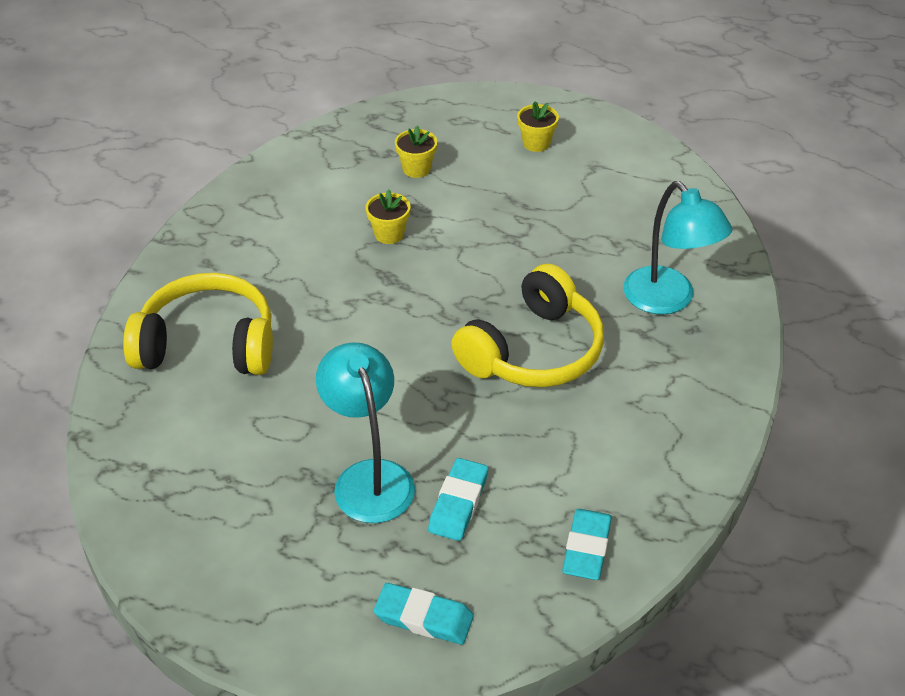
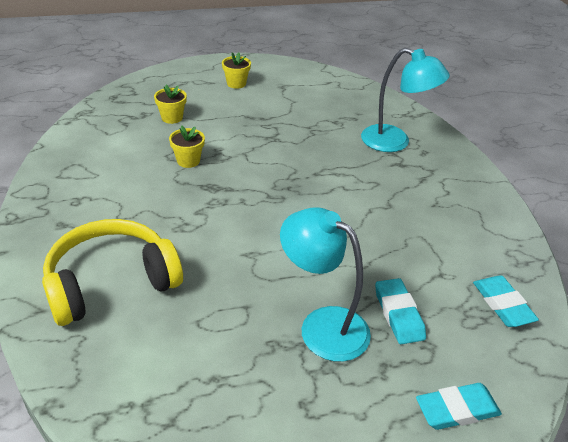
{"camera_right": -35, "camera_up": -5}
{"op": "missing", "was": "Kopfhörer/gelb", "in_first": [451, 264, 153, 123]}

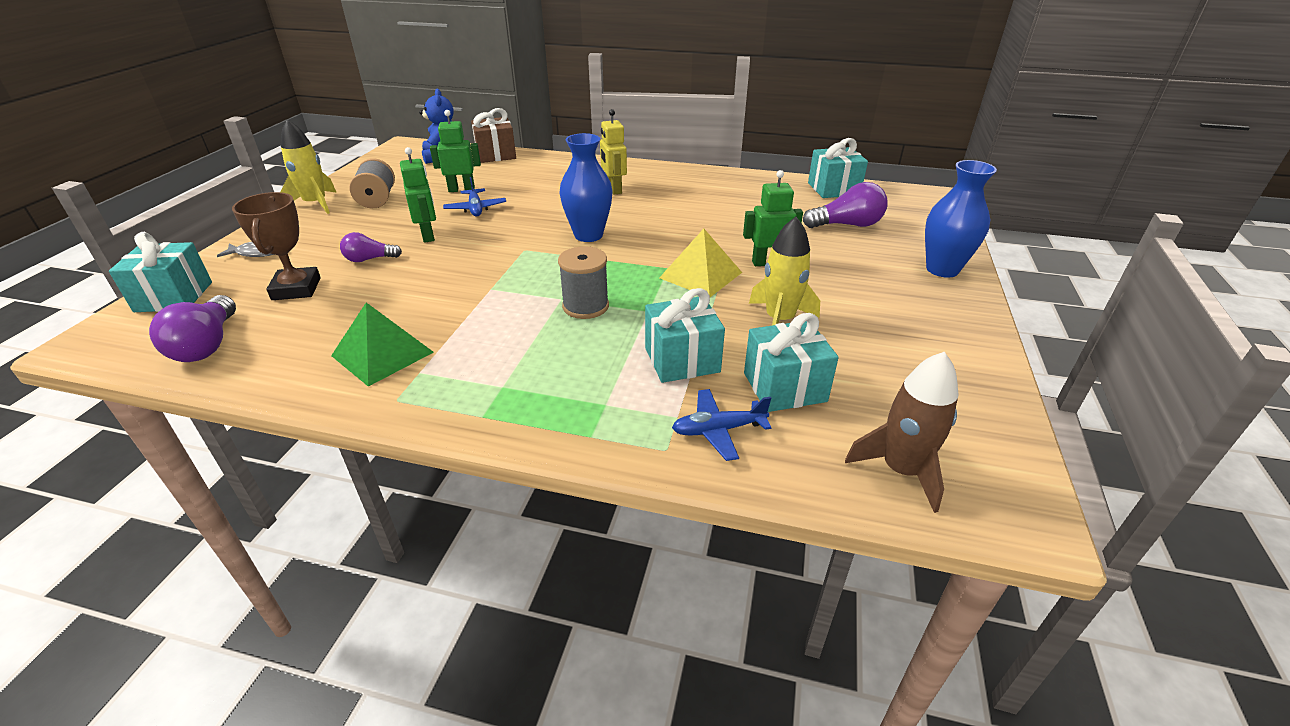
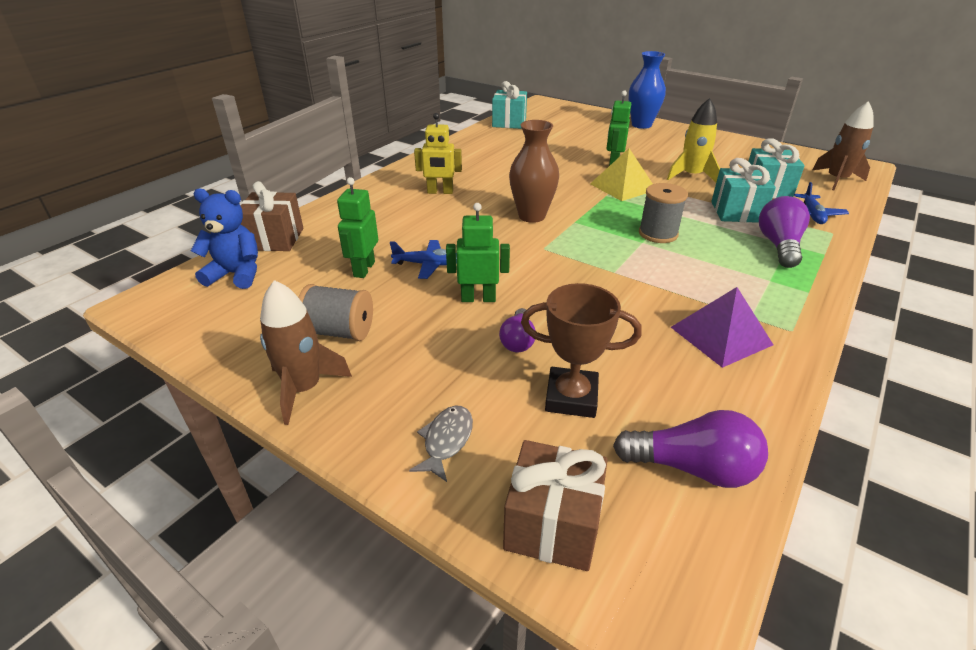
{"camera_right": -70, "camera_up": 0}
{"op": "colour", "was": "Rakete/gelb", "now": "Rakete/braun", "in_first": [280, 119, 57, 95], "in_second": [260, 280, 92, 145]}
{"op": "colour", "was": "Vase/blau", "now": "Vase/braun", "in_first": [560, 133, 53, 109], "in_second": [509, 120, 50, 103]}
{"op": "relocated", "was": "Glühbirne/lila", "in_first": [803, 182, 85, 46], "in_second": [759, 196, 51, 72]}
{"op": "colour", "was": "Geschenk/türkis", "now": "Geschenk/braun", "in_first": [109, 232, 103, 80], "in_second": [503, 440, 105, 131]}
{"op": "colour", "was": "Pyramide/grün", "now": "Pyramide/lila", "in_first": [331, 302, 103, 85], "in_second": [671, 287, 102, 81]}

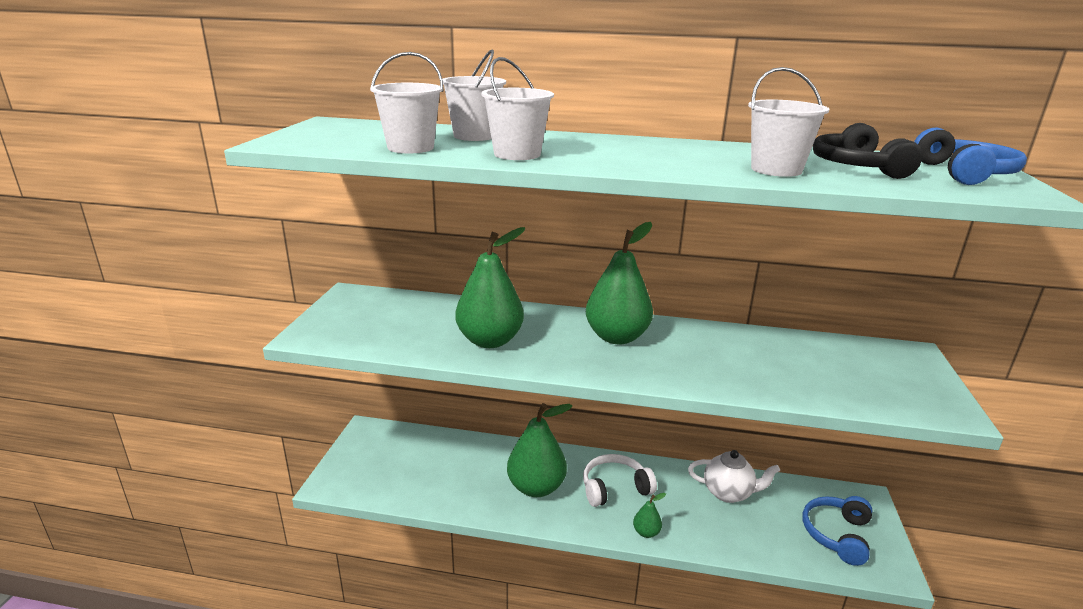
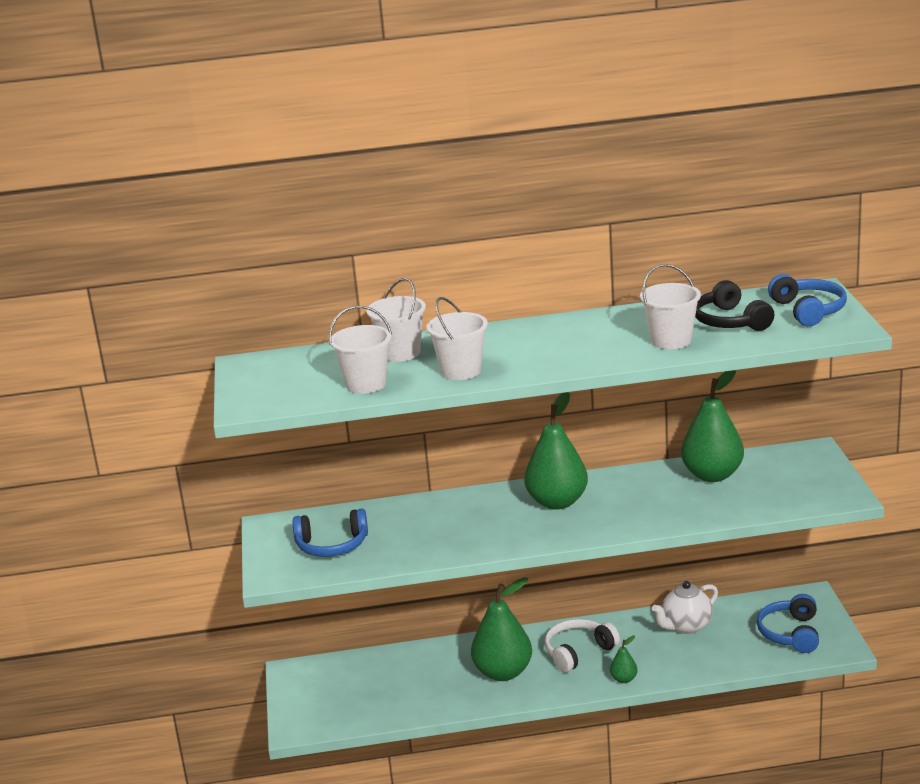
{"camera_right": -15, "camera_up": 0}
{"op": "relocated", "was": "Birne/grün", "in_first": [455, 227, 70, 121], "in_second": [681, 370, 63, 112]}
{"op": "spun", "was": "Teekanne/weiß", "in_first": [688, 450, 92, 53], "in_second": [652, 581, 66, 53], "clockwise": 150}
{"op": "appeared", "now": "Kopfhörer/blau", "in_second": [293, 509, 75, 48]}

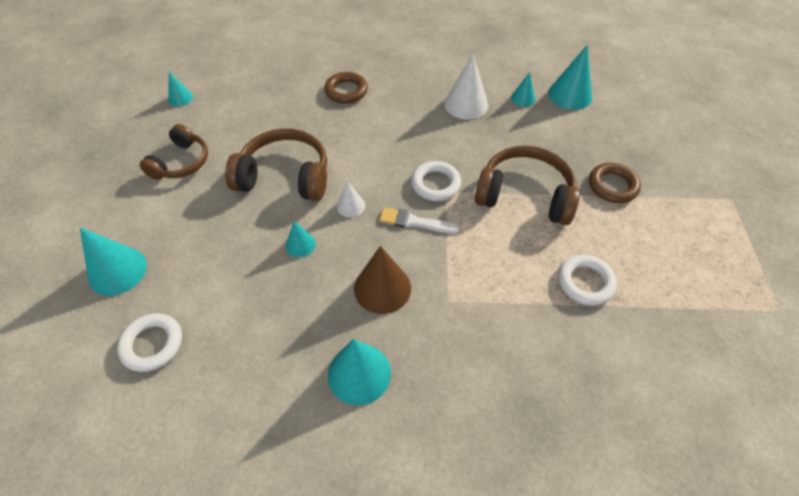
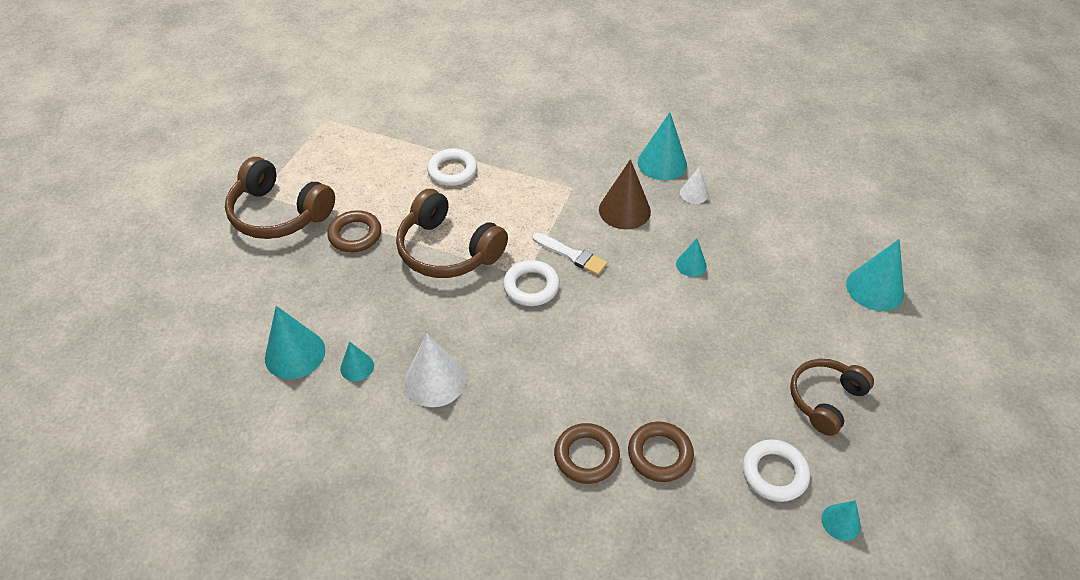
{"camera_right": -160, "camera_up": -5}
{"op": "relocated", "was": "Kopfhörer/braun", "in_first": [225, 128, 102, 73], "in_second": [225, 157, 110, 82]}
{"op": "relocated", "was": "Kegel/weiß", "in_first": [337, 182, 28, 36], "in_second": [680, 166, 28, 38]}
{"op": "relocated", "was": "Ring/weiß", "in_first": [117, 313, 65, 59], "in_second": [743, 439, 67, 63]}
{"op": "appeared", "now": "Ring/braun", "in_second": [628, 422, 66, 60]}

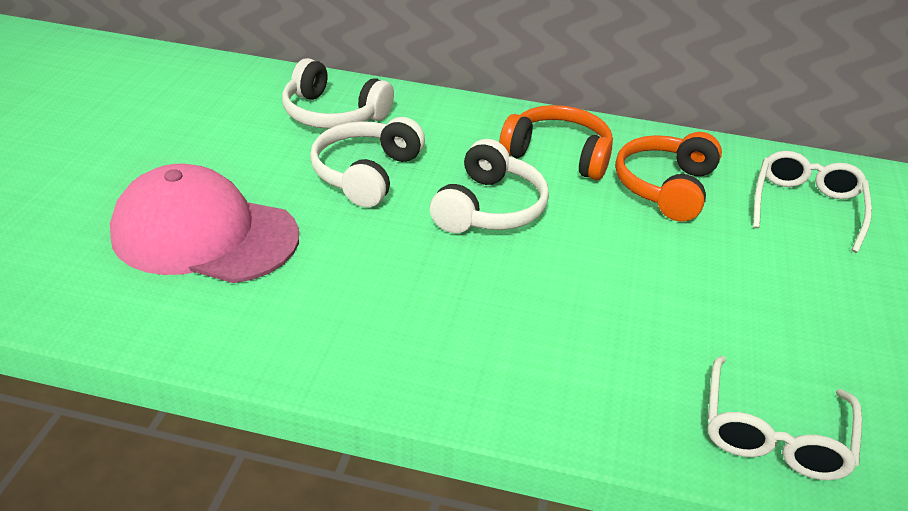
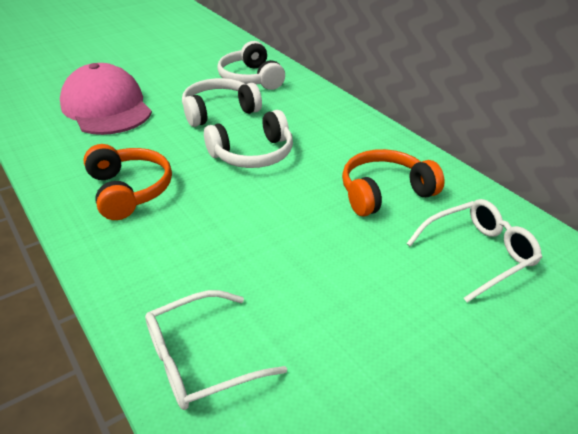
{"camera_right": 45, "camera_up": 0}
{"op": "relocated", "was": "Kopfhörer/orange", "in_first": [499, 105, 114, 75], "in_second": [83, 144, 89, 76]}

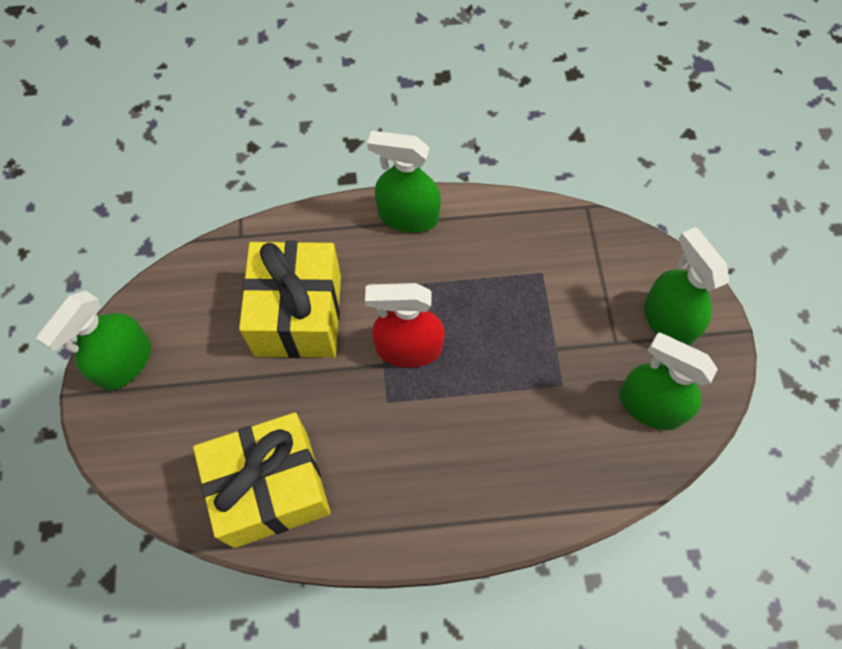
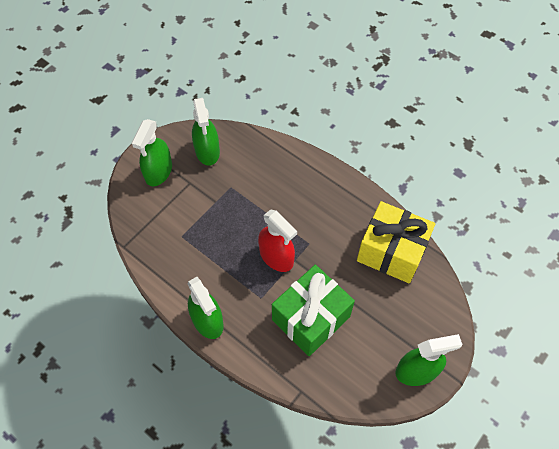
{"camera_right": -135, "camera_up": -5}
{"op": "colour", "was": "Geschenk/gelb", "now": "Geschenk/grün", "in_first": [239, 241, 102, 117], "in_second": [272, 265, 83, 91]}

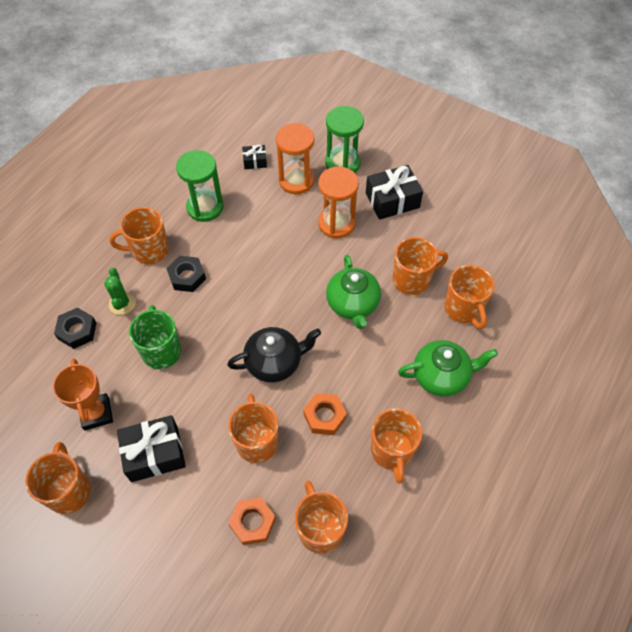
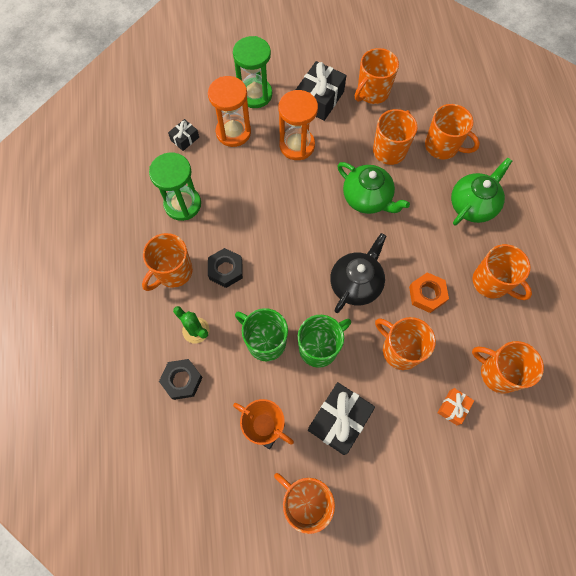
{"camera_right": -40, "camera_up": 10}
{"op": "exchanged", "was": "Sechskantmutter/orange", "now": "Geschenk/orange", "in_first": [228, 497, 48, 48], "in_second": [437, 388, 37, 37]}
{"op": "appeared", "now": "Tasse/orange", "in_second": [355, 48, 44, 56]}
{"op": "appeared", "now": "Tasse/grün", "in_second": [298, 315, 53, 53]}

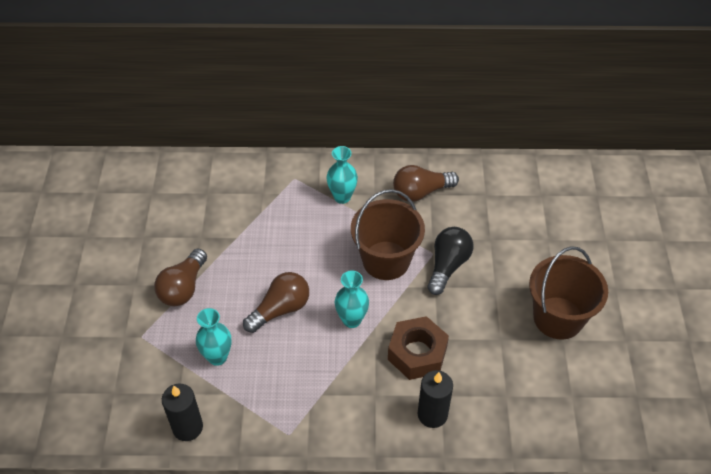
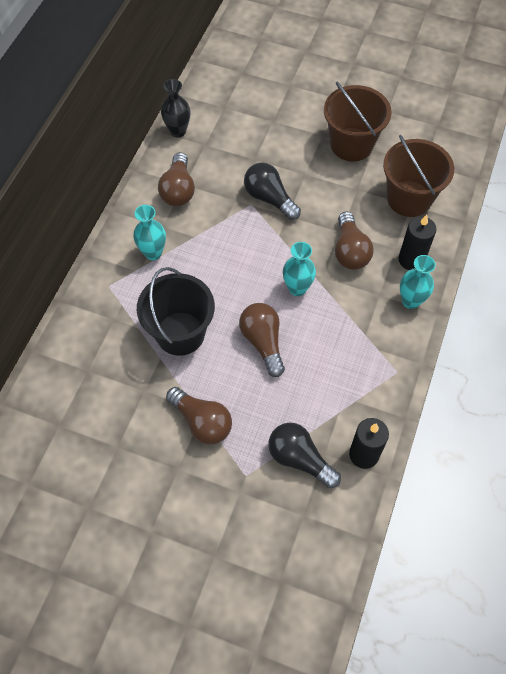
{"camera_right": -70, "camera_up": 10}
{"op": "relocated", "was": "Eimer/braun", "in_first": [351, 189, 74, 91], "in_second": [383, 135, 71, 82]}
{"op": "relocated", "was": "Vase/türkis", "in_first": [196, 308, 36, 58], "in_second": [400, 255, 36, 54]}
{"op": "exchanged", "was": "Sechskantmutter/braun", "now": "Glühbirne/braun", "in_first": [388, 316, 61, 64], "in_second": [335, 212, 39, 58]}
{"op": "appeared", "now": "Vase/schwarz", "in_second": [161, 79, 29, 58]}
{"op": "appeared", "now": "Eimer/schwarz", "in_second": [137, 267, 78, 89]}
{"op": "appeared", "now": "Glühbirne/schwarz", "in_second": [269, 423, 72, 65]}

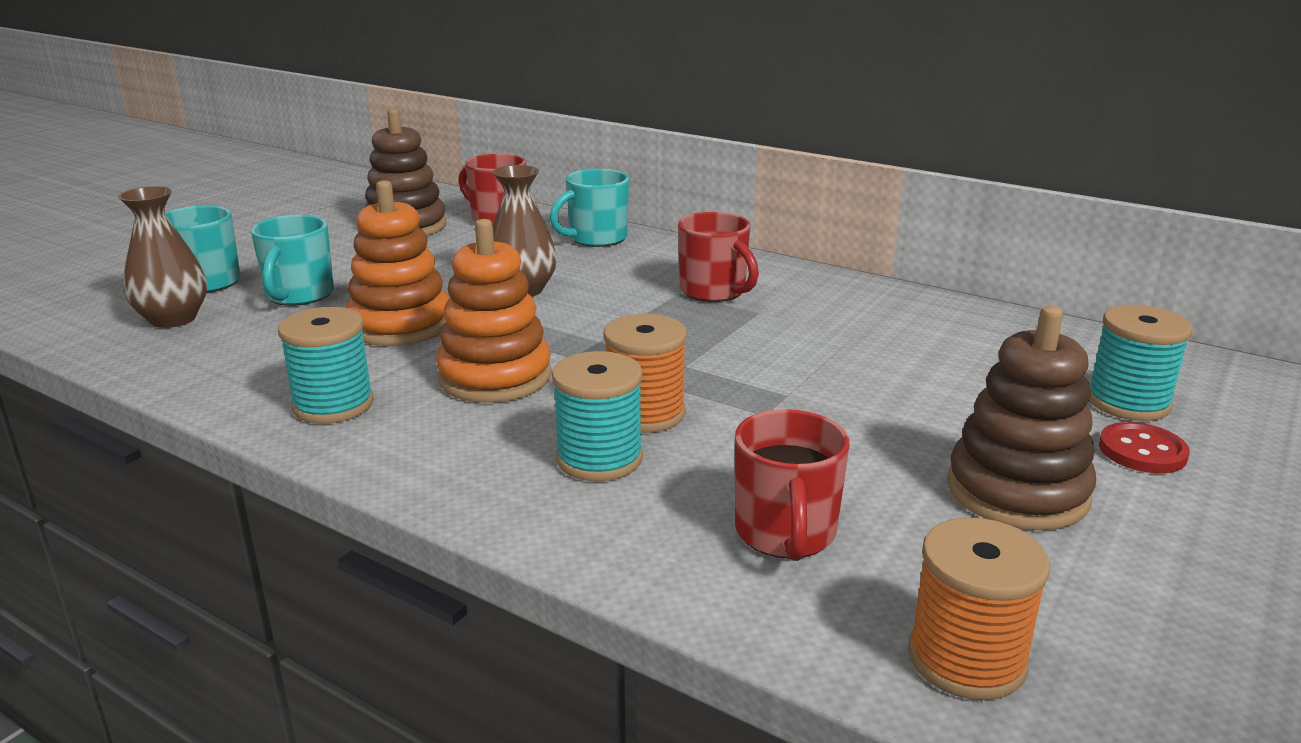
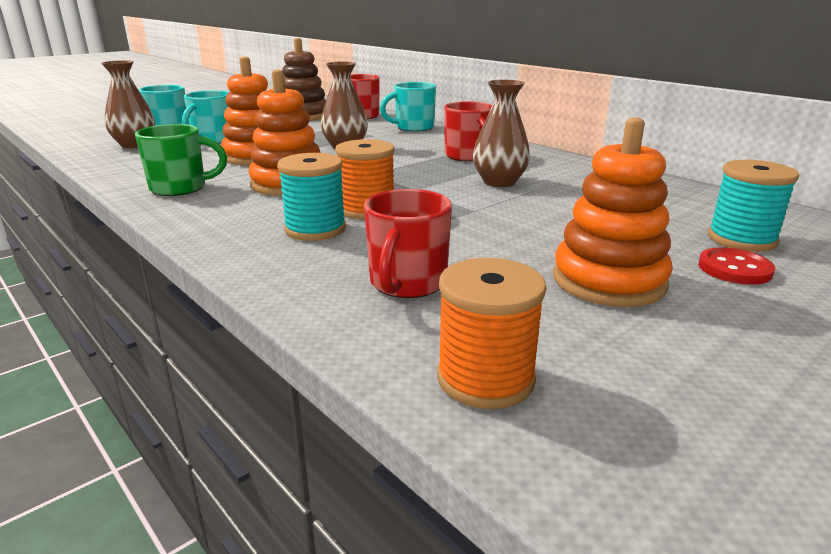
{"camera_right": 15, "camera_up": 0}
{"op": "colour", "was": "Stapelspielzeug/braun", "now": "Stapelspielzeug/orange", "in_first": [947, 306, 149, 225], "in_second": [553, 117, 120, 190]}
{"op": "exchanged", "was": "Garnrolle/türkis", "now": "Tasse/grün", "in_first": [278, 307, 96, 117], "in_second": [135, 124, 92, 72]}
{"op": "appeared", "now": "Vase/braun", "in_second": [473, 80, 57, 107]}

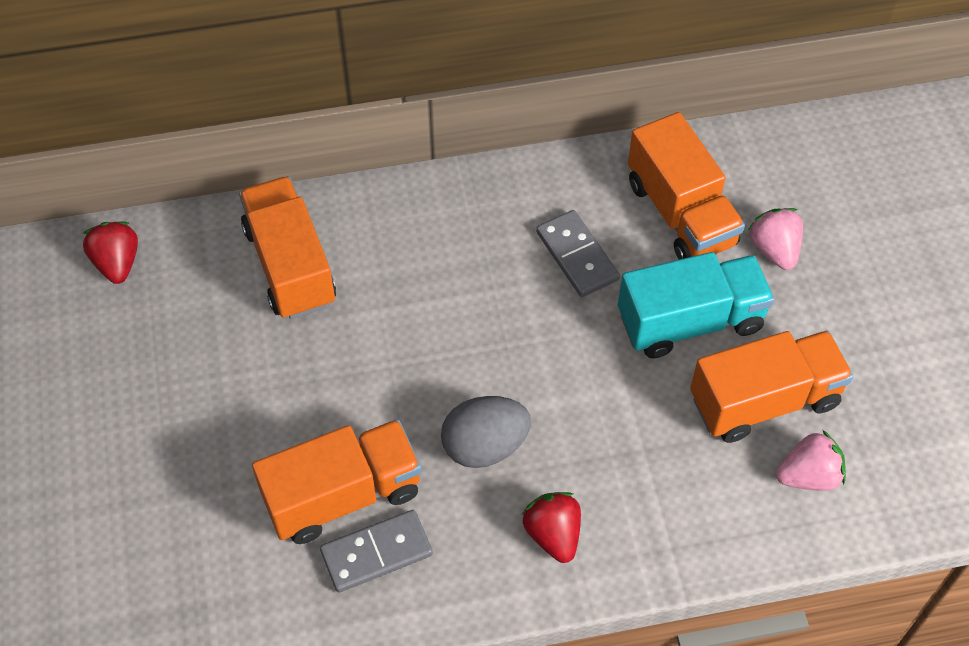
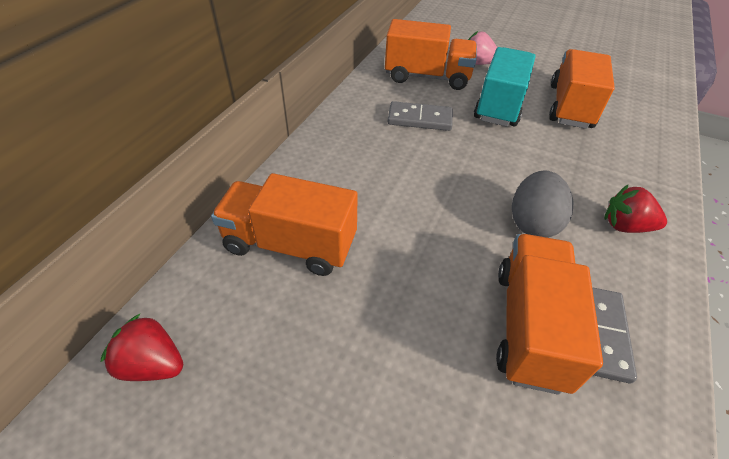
{"camera_right": -55, "camera_up": -10}
{"op": "missing", "was": "Erdbeere/rosa", "in_first": [776, 430, 70, 61]}

